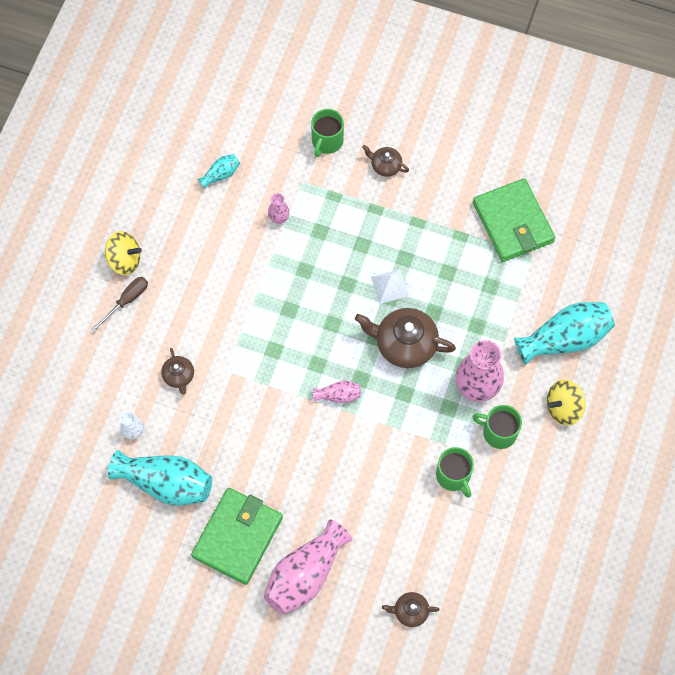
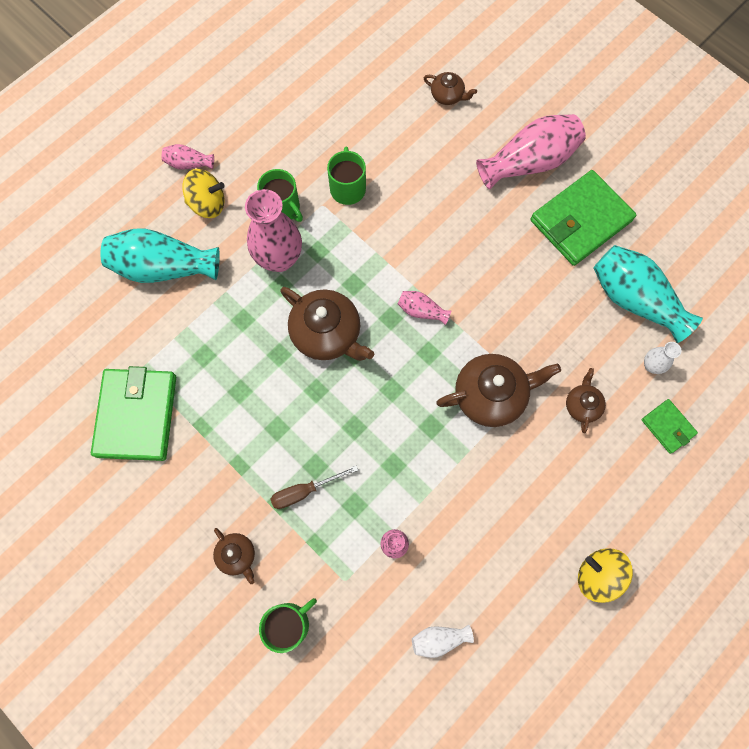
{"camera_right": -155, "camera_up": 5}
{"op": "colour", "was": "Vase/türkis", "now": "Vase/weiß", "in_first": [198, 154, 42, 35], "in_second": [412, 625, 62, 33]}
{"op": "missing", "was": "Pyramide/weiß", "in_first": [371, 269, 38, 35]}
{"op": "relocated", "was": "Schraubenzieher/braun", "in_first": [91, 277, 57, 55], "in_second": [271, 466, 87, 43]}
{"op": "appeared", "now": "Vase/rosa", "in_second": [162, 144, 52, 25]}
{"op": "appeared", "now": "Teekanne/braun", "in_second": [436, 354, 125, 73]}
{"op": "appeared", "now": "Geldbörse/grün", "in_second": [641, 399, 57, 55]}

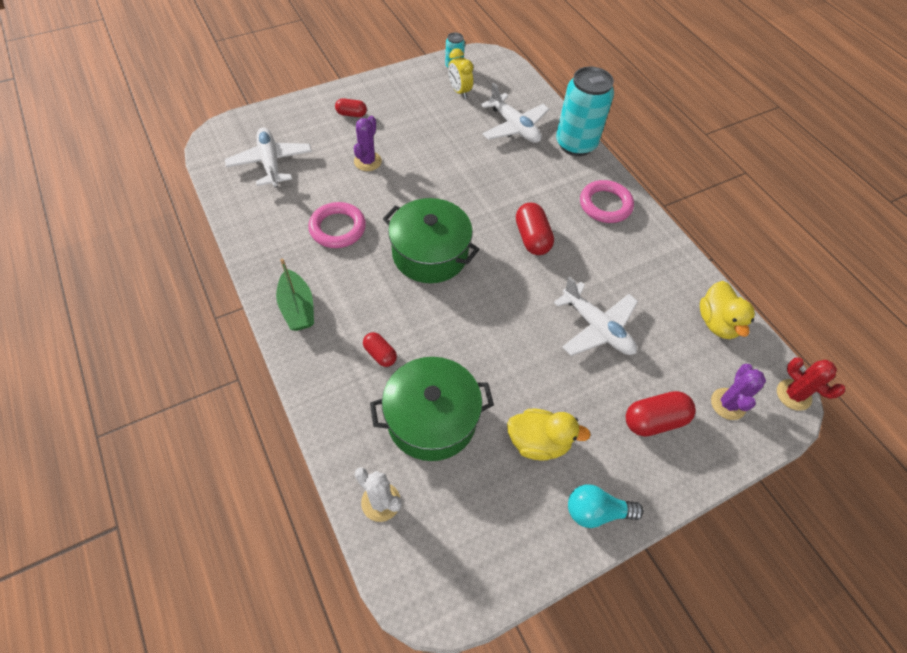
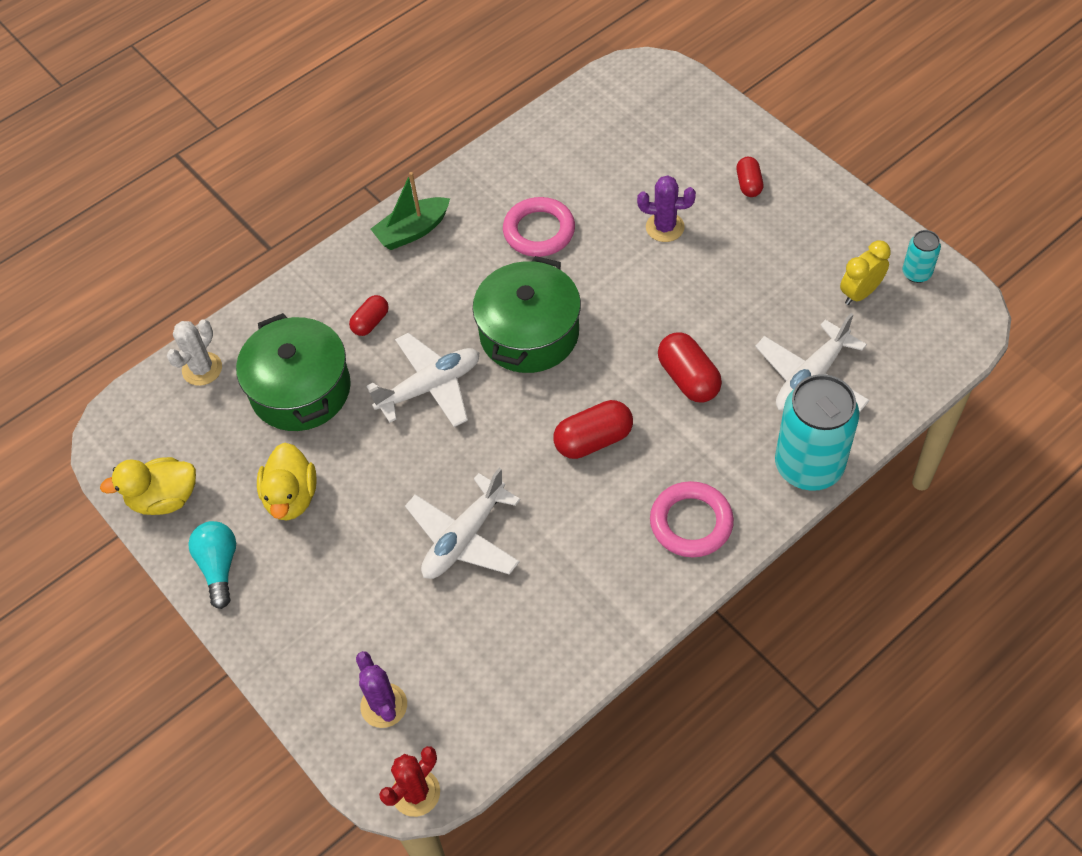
{"camera_right": 85, "camera_up": 0}
{"op": "relocated", "was": "Flugzeug/weiß", "in_first": [225, 127, 87, 60], "in_second": [366, 333, 114, 94]}
{"op": "relocated", "was": "Ente/gelb", "in_first": [700, 281, 55, 58], "in_second": [100, 457, 96, 58]}
{"op": "spun", "was": "Kaktus/lila", "in_first": [711, 364, 55, 56], "in_second": [356, 651, 51, 77], "clockwise": 60}
{"op": "relocated", "was": "Kapsel/rot", "in_first": [626, 391, 70, 46], "in_second": [658, 332, 64, 70]}

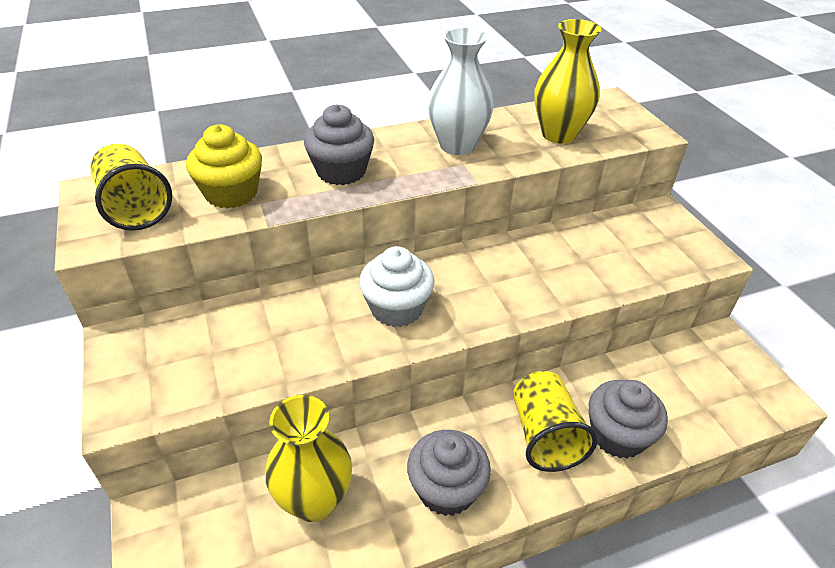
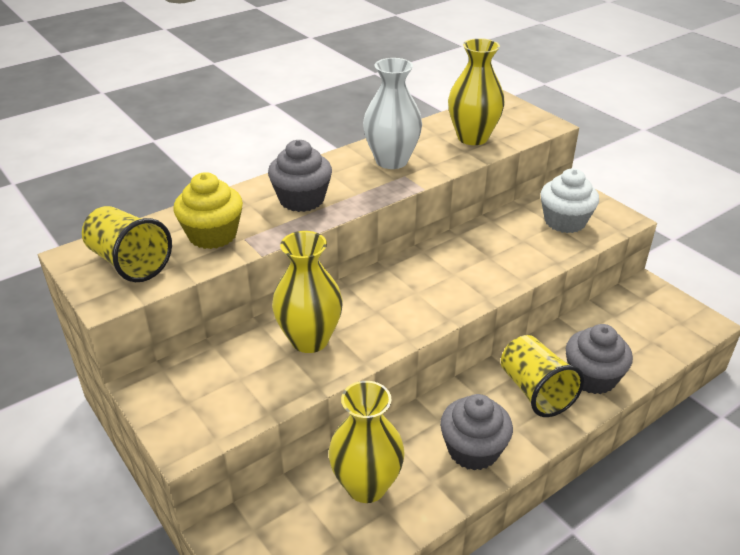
{"camera_right": -15, "camera_up": -5}
{"op": "relocated", "was": "Muffin/weiß", "in_first": [359, 246, 75, 81], "in_second": [541, 169, 58, 64]}
{"op": "appeared", "now": "Vase/gelb", "in_second": [272, 231, 71, 122]}

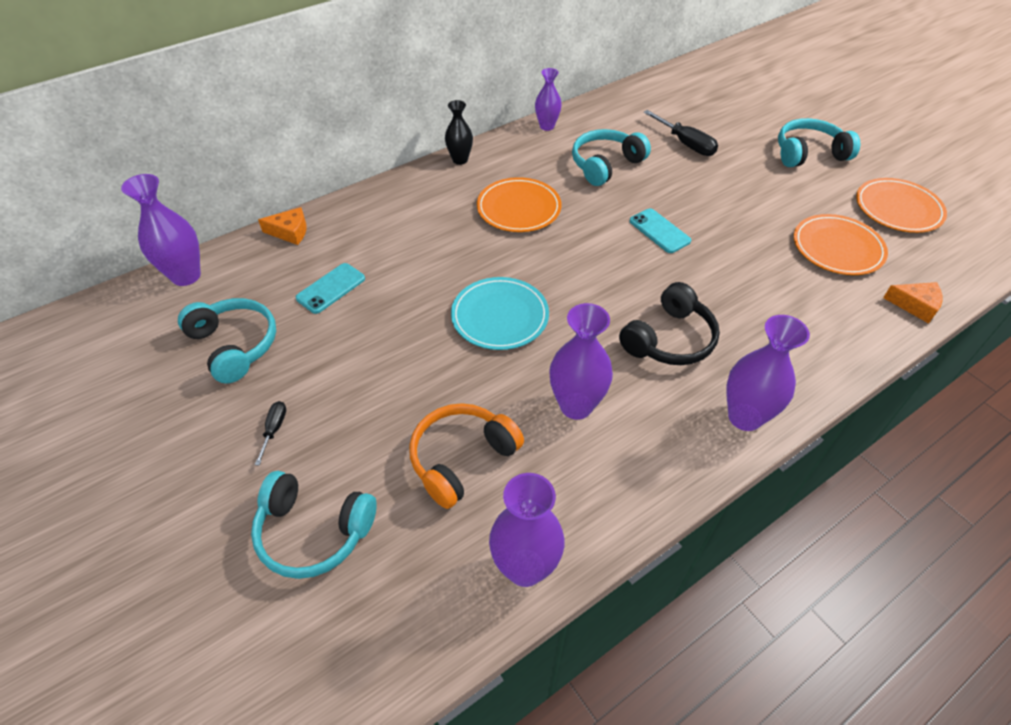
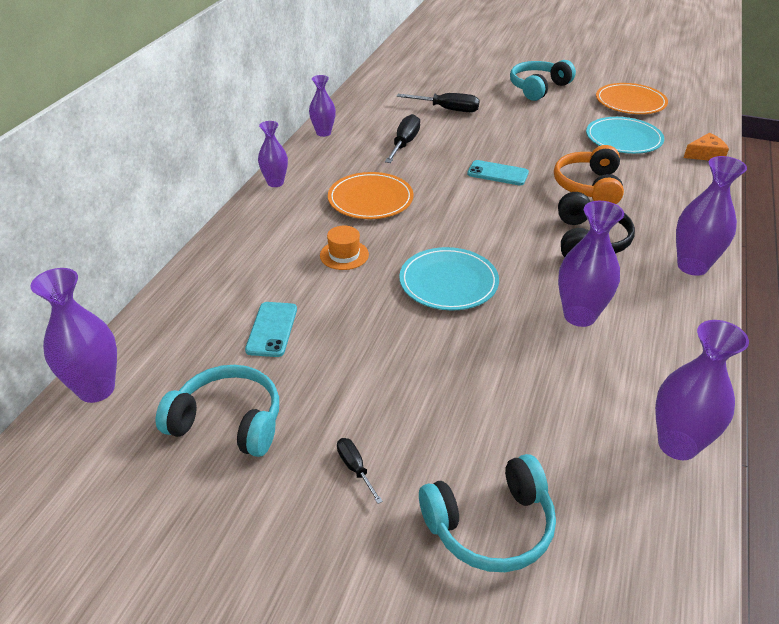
{"camera_right": -35, "camera_up": -10}
{"op": "colour", "was": "Vase/schwarz", "now": "Vase/lila", "in_first": [445, 100, 28, 65], "in_second": [258, 121, 30, 66]}
{"op": "exchanged", "was": "Kopfhörer/türkis", "now": "Schraubenzieher/schwarz", "in_first": [572, 129, 79, 57], "in_second": [385, 114, 35, 49]}
{"op": "missing", "was": "Käse/orange", "in_first": [258, 207, 48, 38]}
{"op": "colour", "was": "Teller/orange", "now": "Teller/türkis", "in_first": [794, 214, 94, 61], "in_second": [586, 117, 78, 37]}
{"op": "relocated", "was": "Kopfhörer/orange", "in_first": [409, 403, 115, 106], "in_second": [554, 145, 70, 59]}
{"op": "appeared", "now": "Hut/orange", "in_second": [320, 226, 49, 44]}

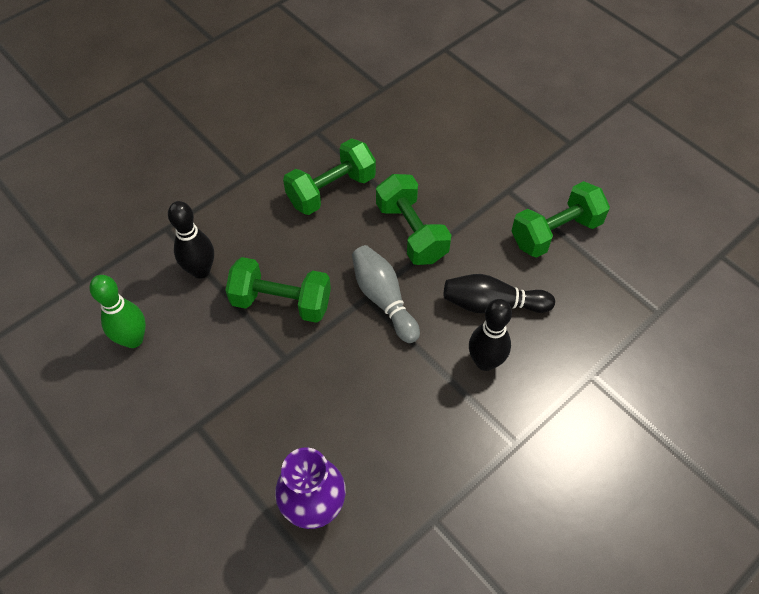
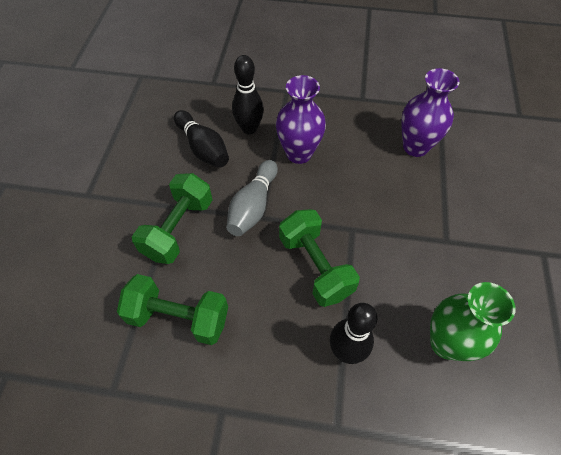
{"camera_right": -130, "camera_up": 0}
{"op": "missing", "was": "Hantel/grün", "in_first": [511, 181, 99, 77]}
{"op": "exchanged", "was": "Bowlingkegel/grün", "now": "Vase/grün", "in_first": [90, 275, 56, 73], "in_second": [430, 282, 86, 79]}
{"op": "appeared", "now": "Vase/lila", "in_second": [276, 75, 50, 89]}

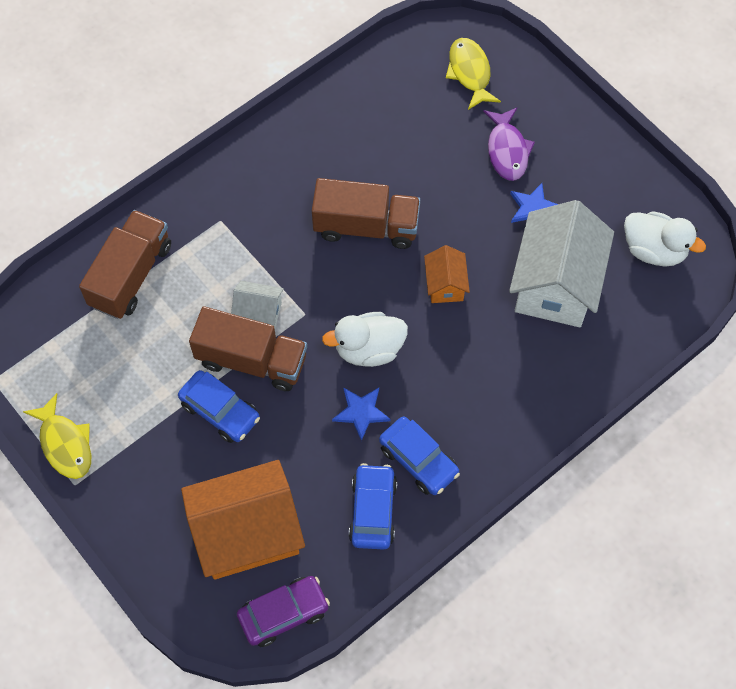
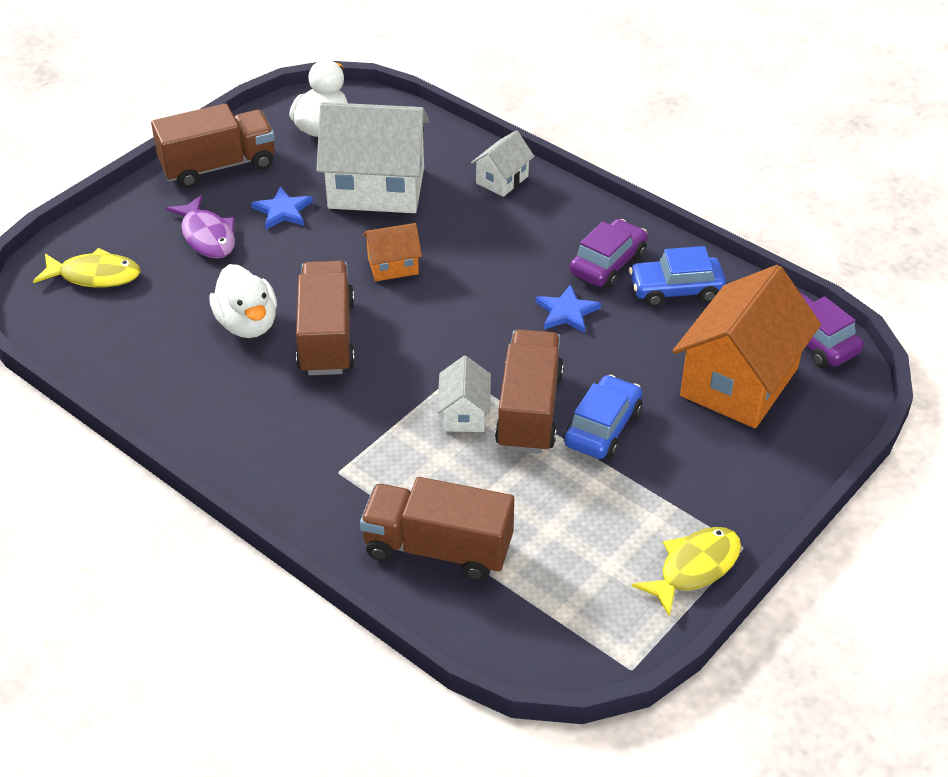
{"camera_right": -100, "camera_up": -20}
{"op": "spun", "was": "Fisch/gelb", "in_first": [446, 38, 55, 72], "in_second": [33, 248, 107, 39], "clockwise": -150}
{"op": "spun", "was": "Fisch/lila", "in_first": [483, 108, 52, 73], "in_second": [165, 195, 70, 63], "clockwise": 75}
{"op": "relocated", "was": "Ente/weiß", "in_first": [322, 312, 86, 55], "in_second": [209, 264, 68, 74]}
{"op": "colour", "was": "Auto/blau", "now": "Auto/lila", "in_first": [379, 416, 81, 79], "in_second": [569, 219, 79, 70]}
{"op": "spun", "was": "Haus/orange", "in_first": [181, 460, 124, 120], "in_second": [673, 265, 148, 163], "clockwise": 60}
{"op": "appeared", "now": "Lastwagen/braun", "in_second": [151, 103, 124, 85]}
{"op": "appeared", "now": "Haus/weiß", "in_second": [471, 130, 64, 67]}

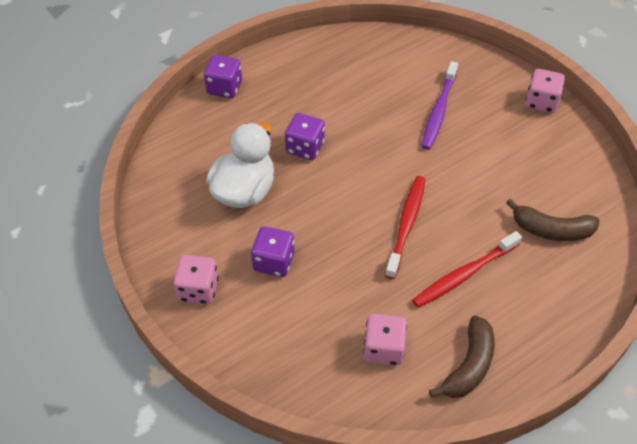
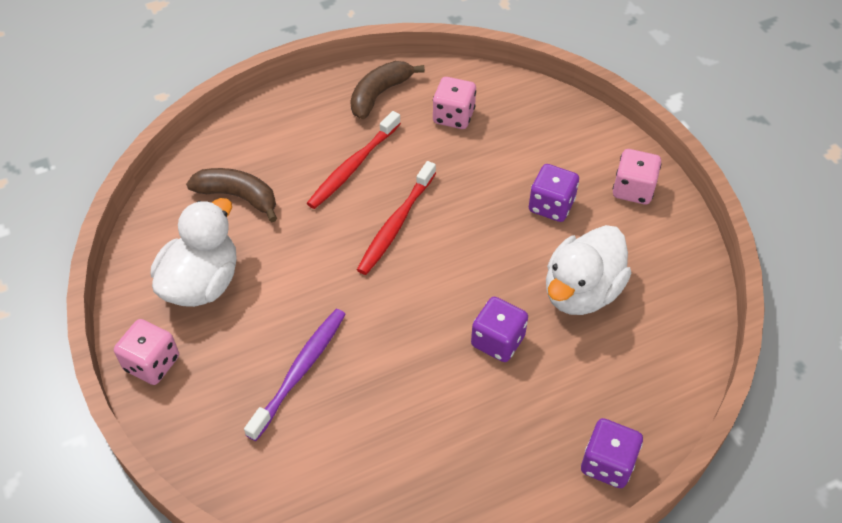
{"camera_right": -170, "camera_up": 0}
{"op": "spun", "was": "Zahnbürste/rot", "in_first": [412, 231, 110, 77], "in_second": [307, 111, 94, 98], "clockwise": 150}
{"op": "appeared", "now": "Ente/weiß", "in_second": [151, 198, 86, 109]}

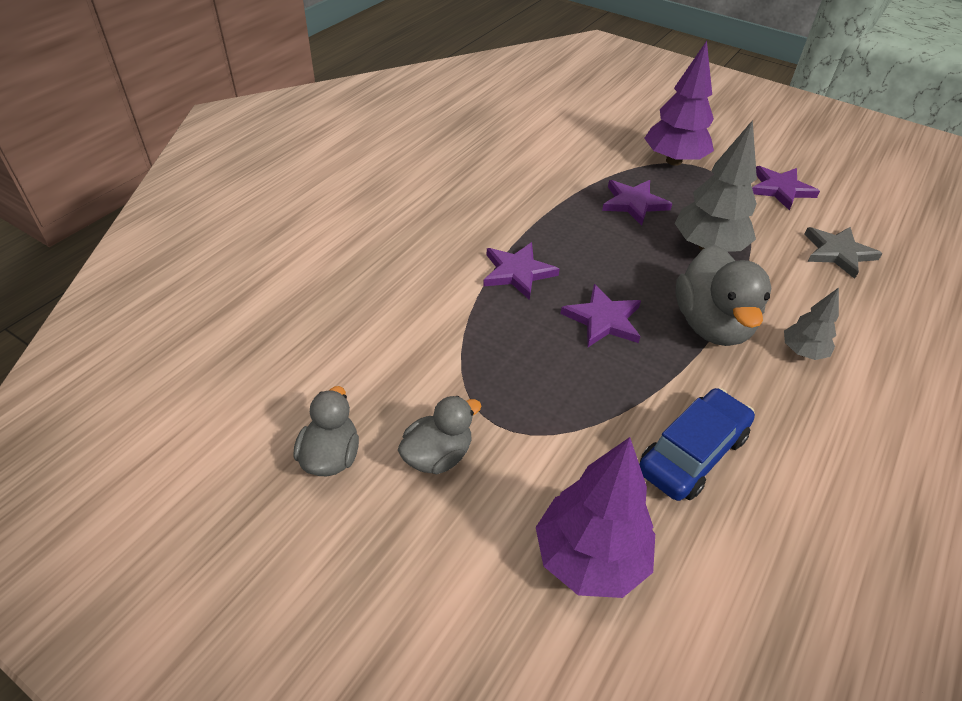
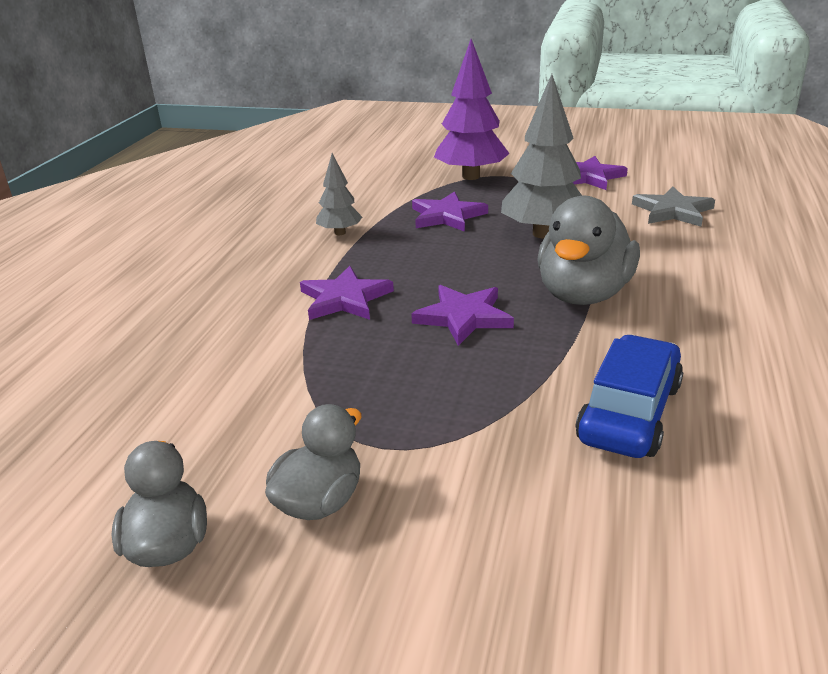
{"camera_right": -15, "camera_up": -15}
{"op": "spun", "was": "Ente/grau", "in_first": [675, 245, 96, 101], "in_second": [537, 196, 103, 109], "clockwise": 45}
{"op": "relocated", "was": "Baum/grau", "in_first": [784, 288, 55, 72], "in_second": [316, 153, 47, 82]}
{"op": "missing", "was": "Baum/lila", "in_first": [536, 437, 119, 161]}

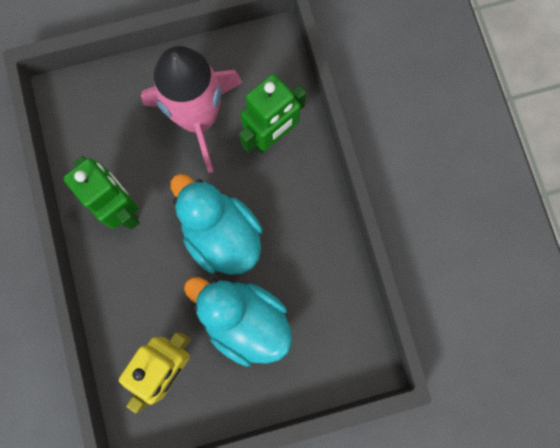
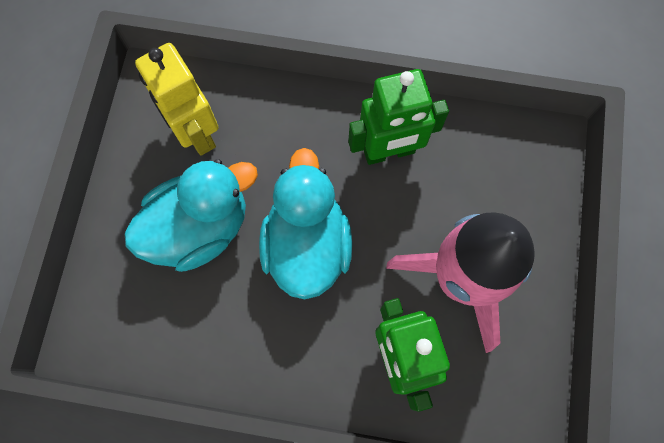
{"camera_right": 115, "camera_up": -5}
{"op": "spun", "was": "Ente/türkis", "in_first": [170, 174, 93, 101], "in_second": [259, 148, 93, 151], "clockwise": -75}

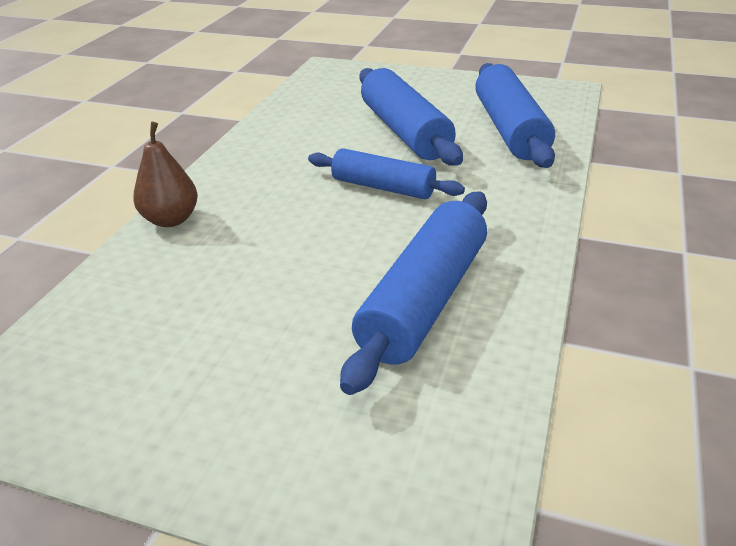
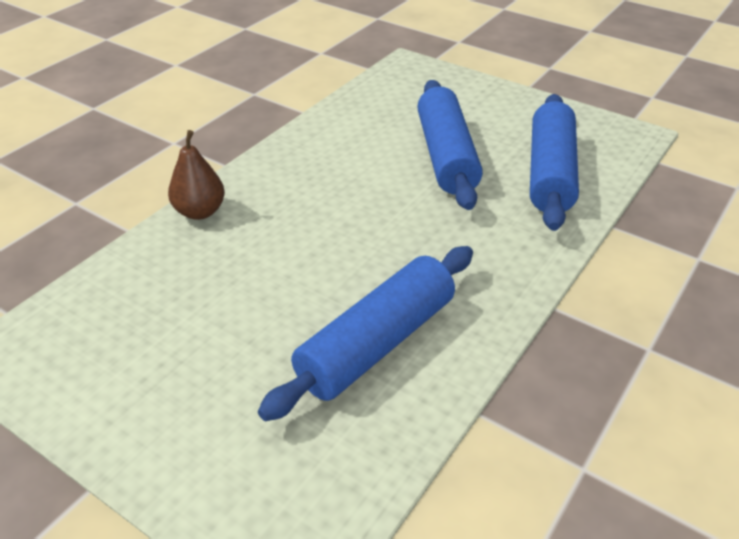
{"camera_right": 15, "camera_up": 5}
{"op": "missing", "was": "Nudelholz/blau", "in_first": [308, 148, 157, 51]}

